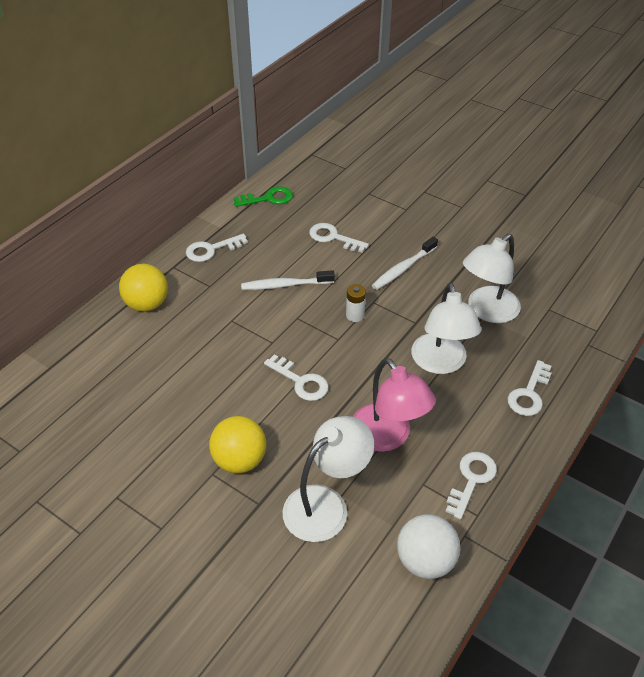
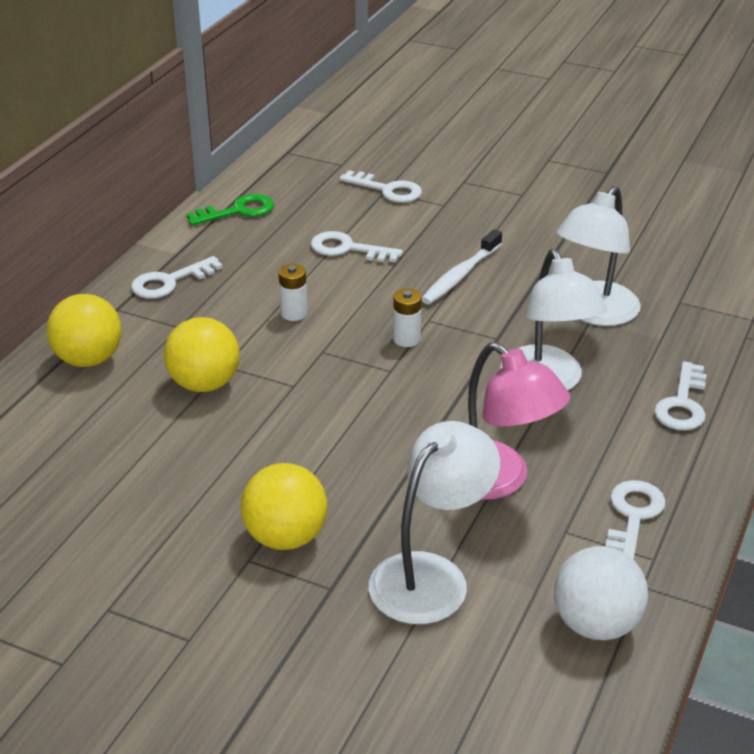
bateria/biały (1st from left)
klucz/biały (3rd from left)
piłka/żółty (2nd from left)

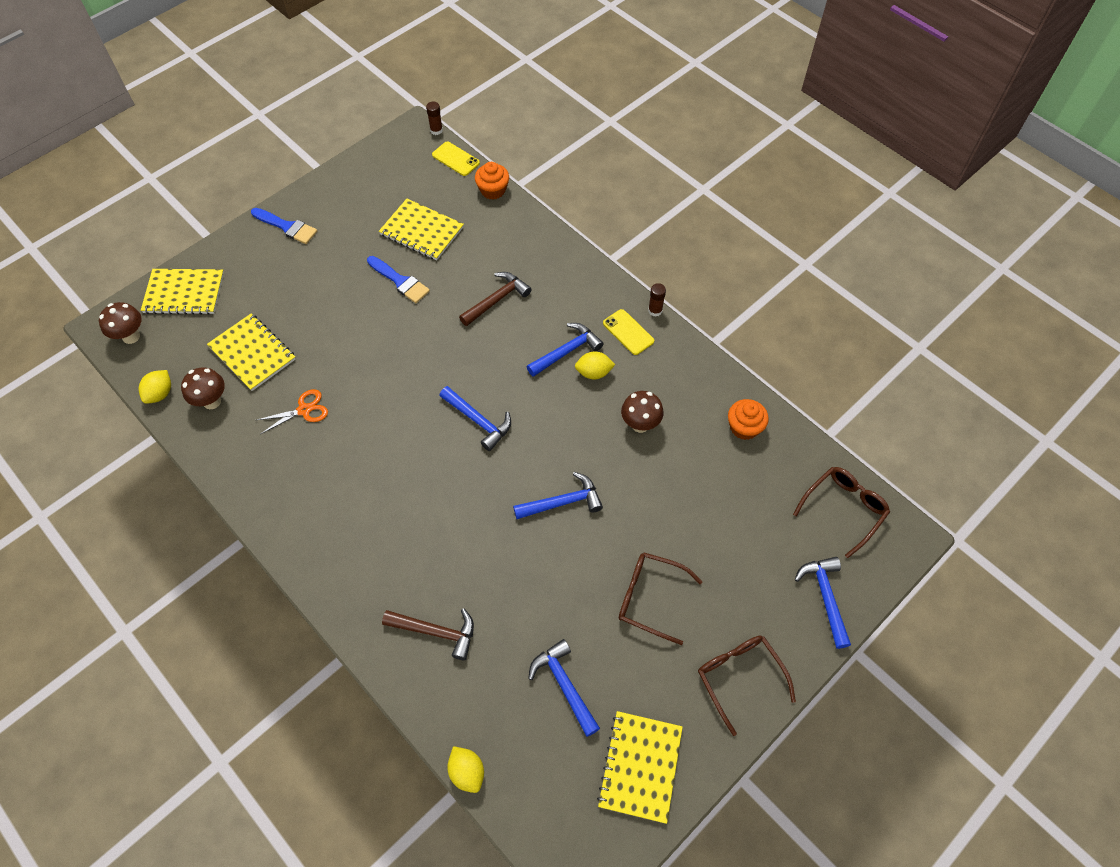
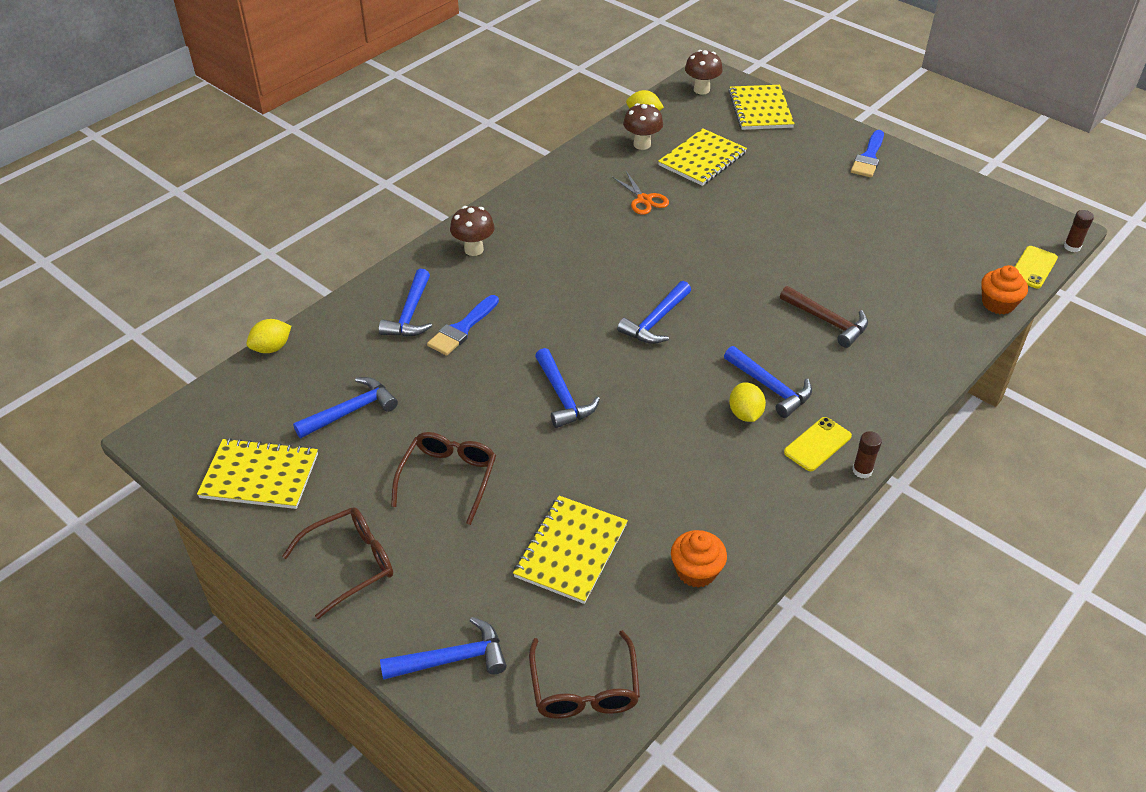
zeszyt/żółty (2nd from left)
pędzel/niebieski (1st from left)
grzyb/brązowy (1st from left)
okulary/brązowy (3rd from left)
młotek/niebieski (2nd from left)

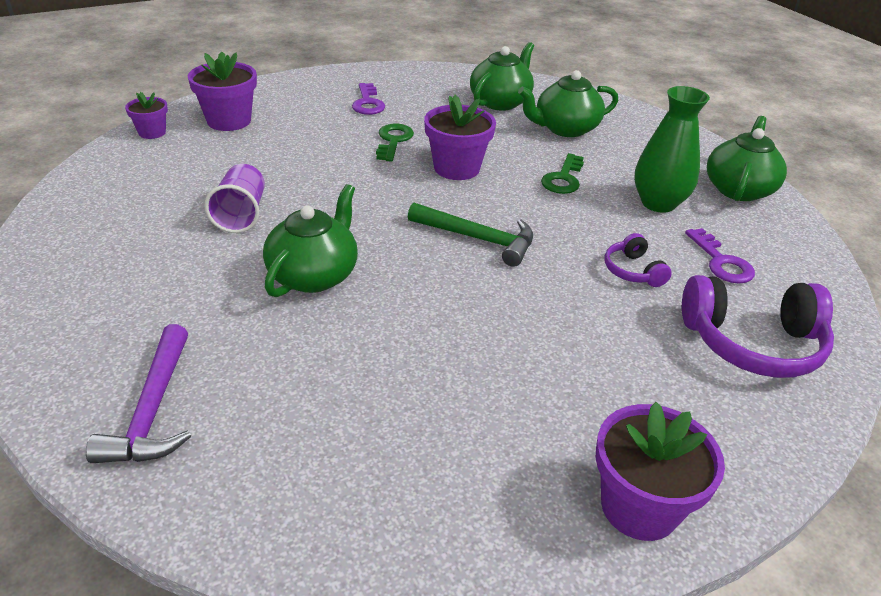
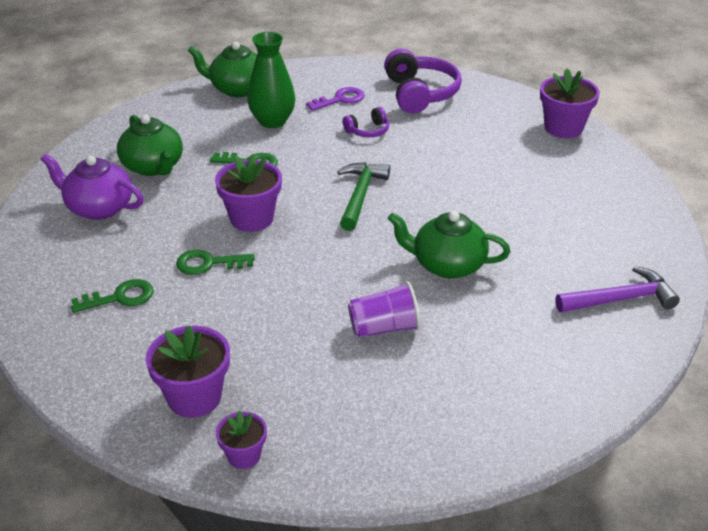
imbryk/fioletowy
klucz/zielony (1st from left)

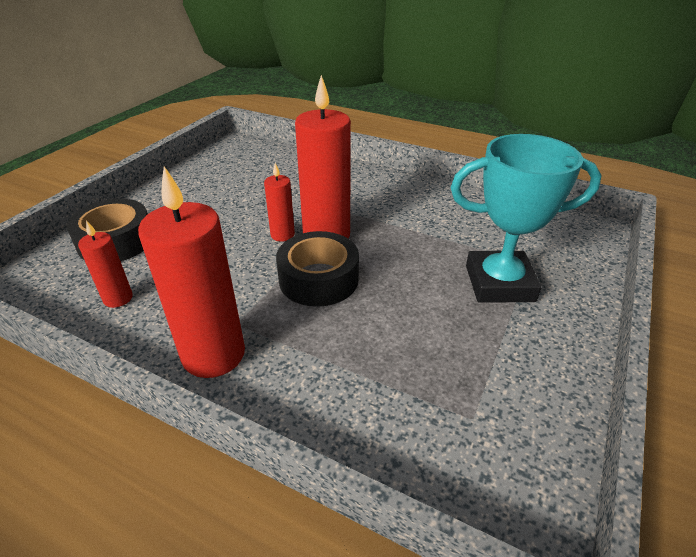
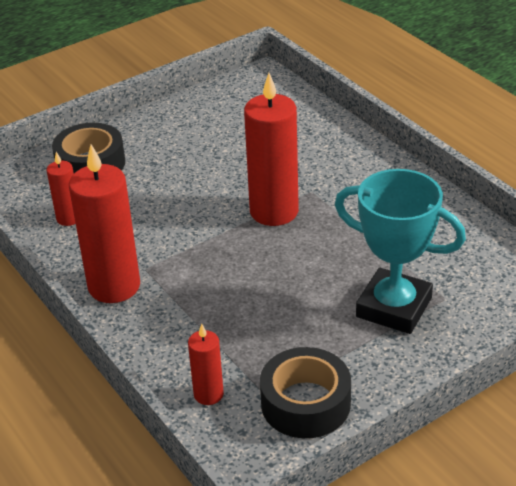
świeca/czerwony (3rd from left)
taśma klejąca/czarny (2nd from left)

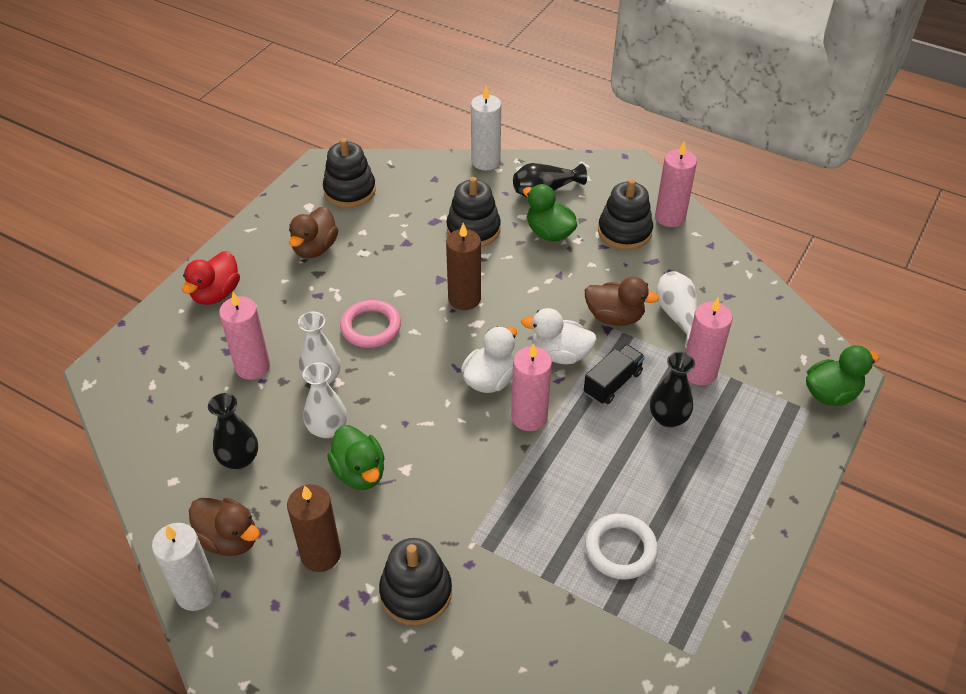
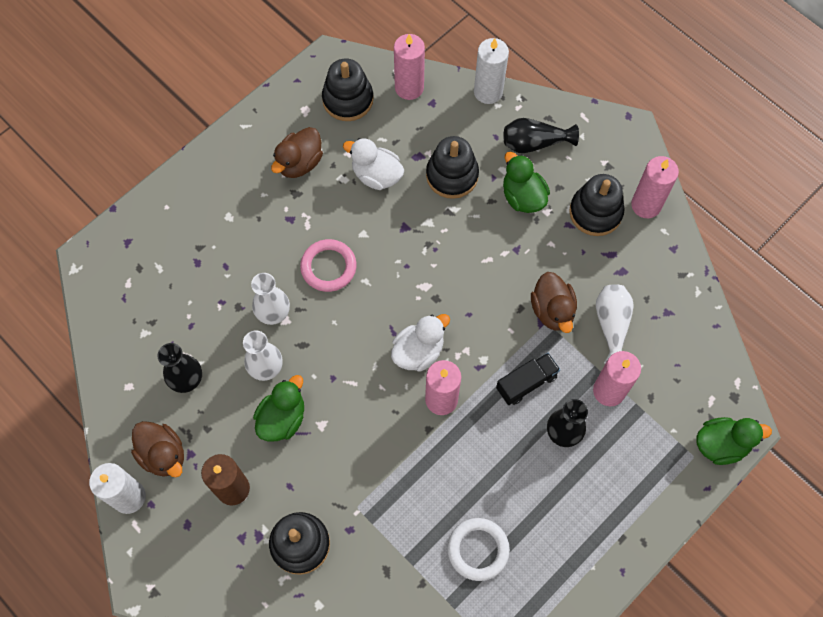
świeca/brązowy (2nd from left in the first image)
kaczka/czerwony
kaczka/brązowy (3rd from left)
świeca/różowy (1st from left)
kaczka/biały (1st from left)
kaczka/zielony (1st from left)

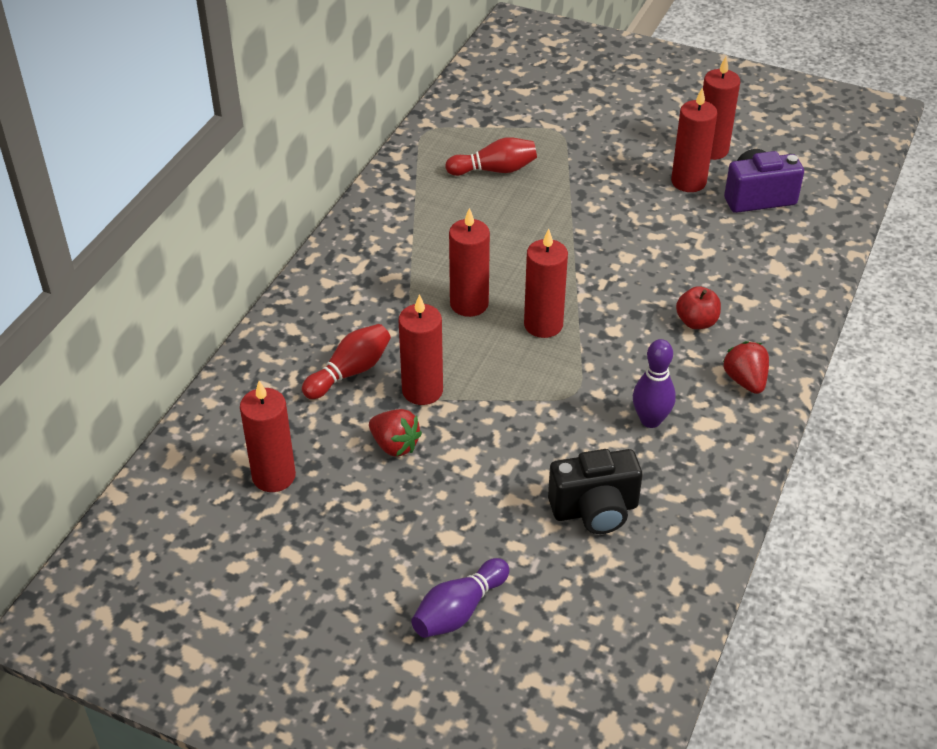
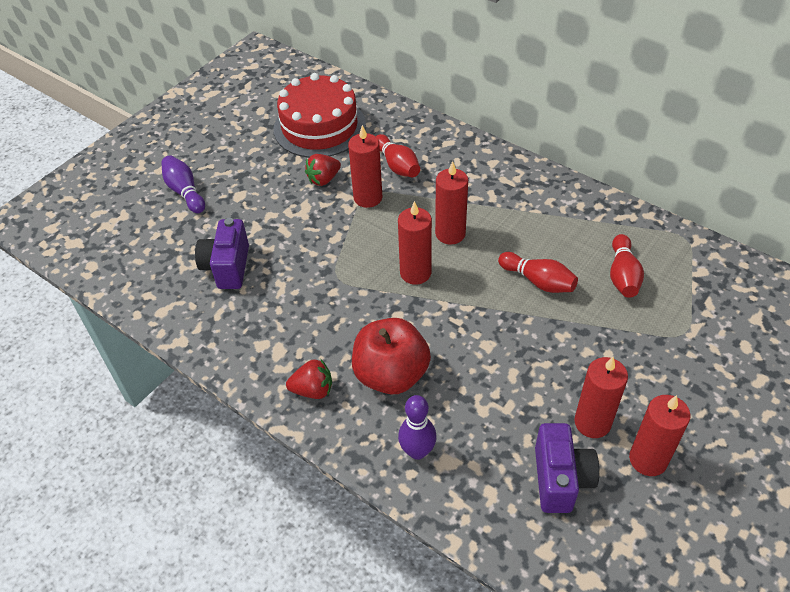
jabłko/czerwony
kręgiel/fioletowy (2nd from left)
tort/czerwony
aparat fotograficzny/fioletowy (1st from left)
kręgiel/czerwony (2nd from left)

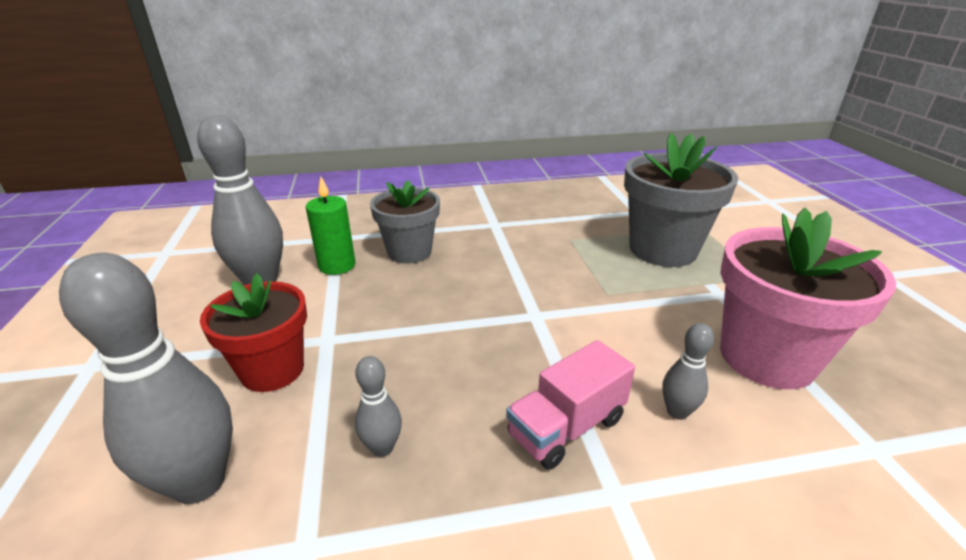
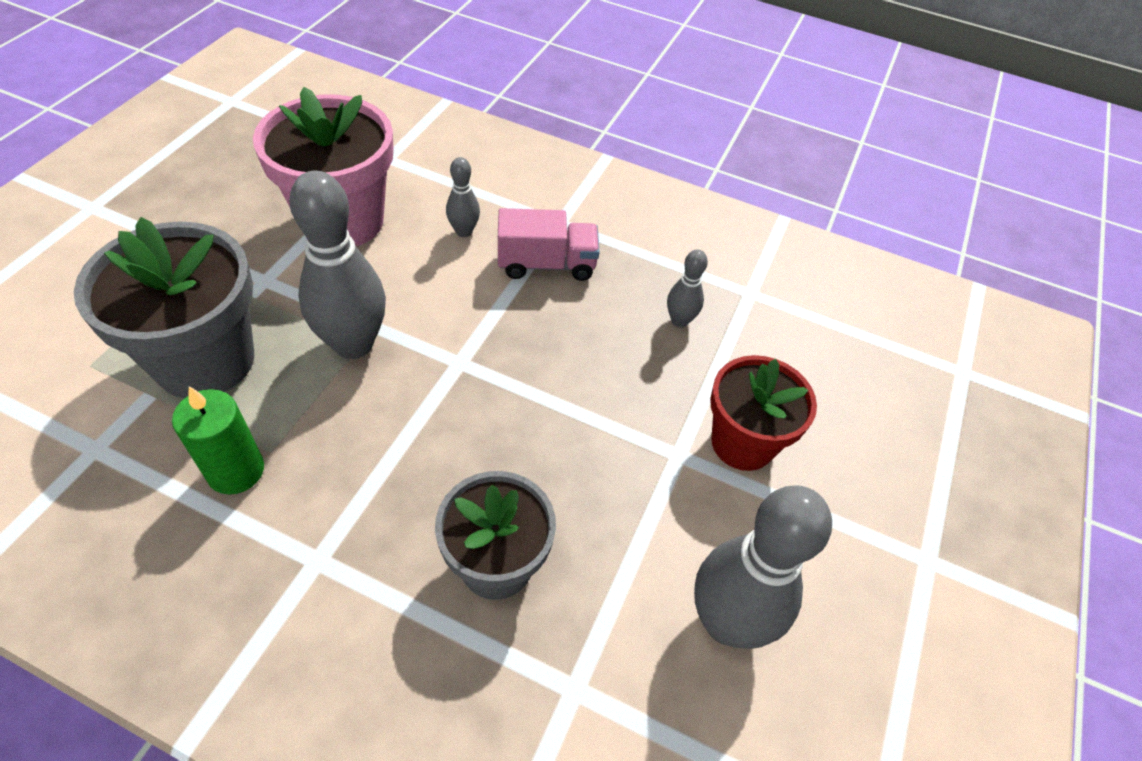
świeca/zielony
kręgiel/szary (1st from left)

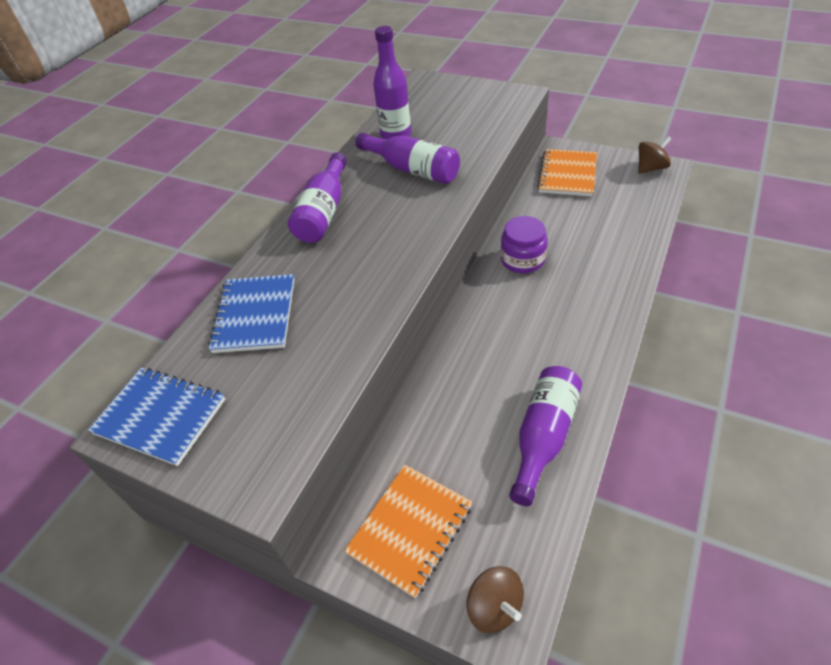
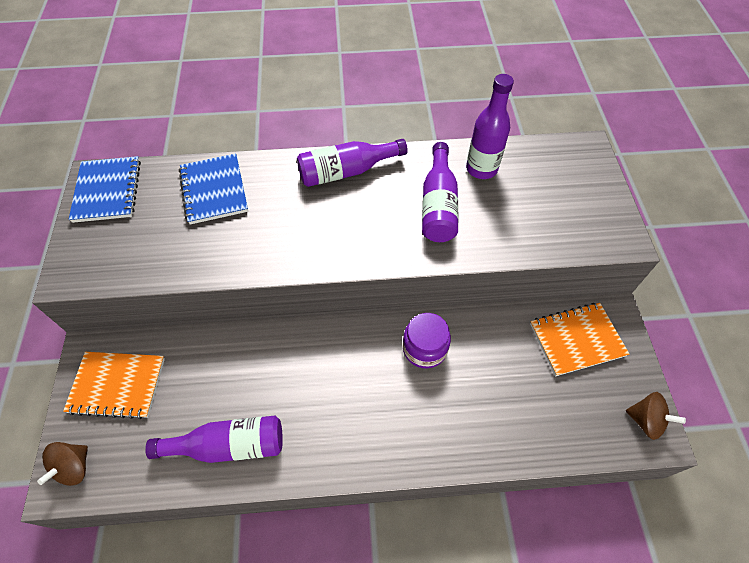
zeszyt/niebieski (2nd from left)

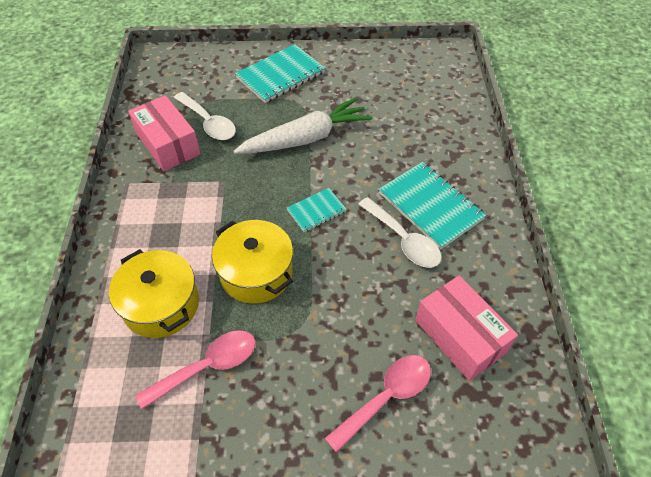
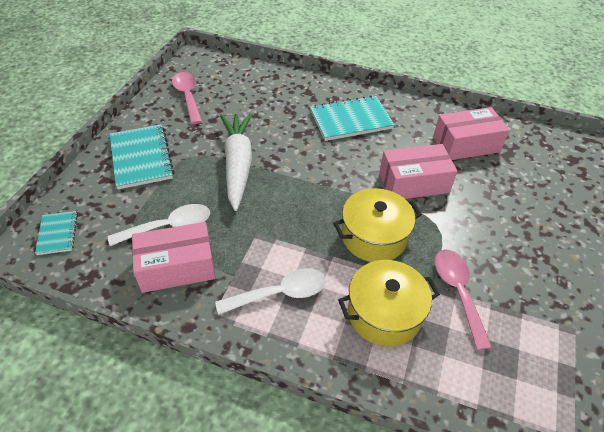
zeszyt/turkusowy (1st from left)
łyżka/biały (2nd from left)
łyżka/różowy (1st from left)
pudełko/różowy (2nd from left)

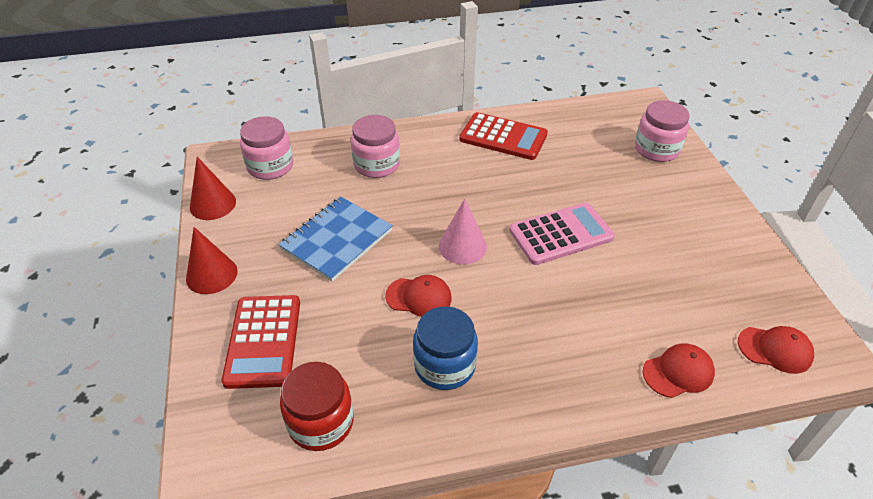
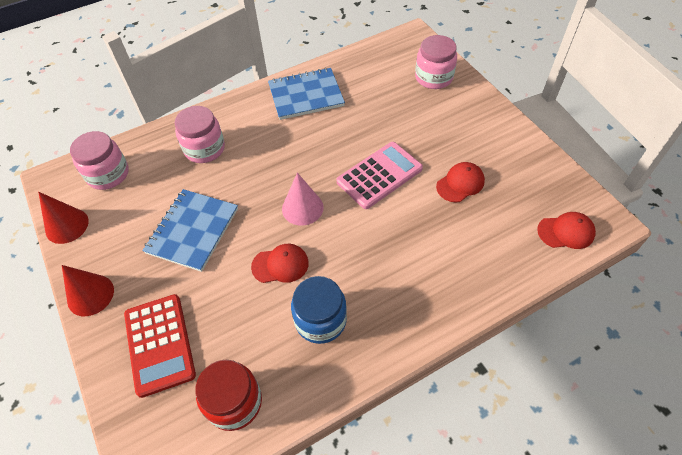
zeszyt/niebieski (2nd from left)
czapka/czerwony (2nd from left)

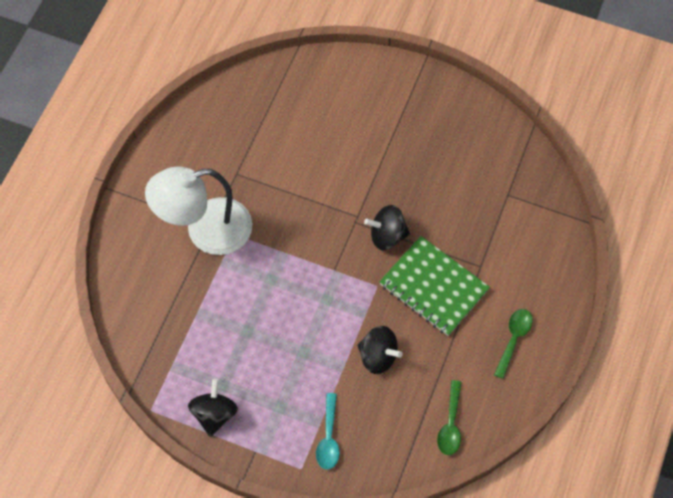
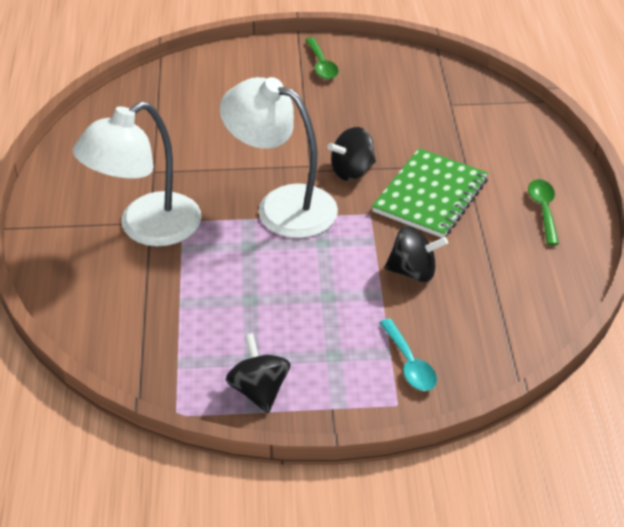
zeszyt/zielony
łyżka/zielony (1st from left)
lampka/biały (2nd from left)

